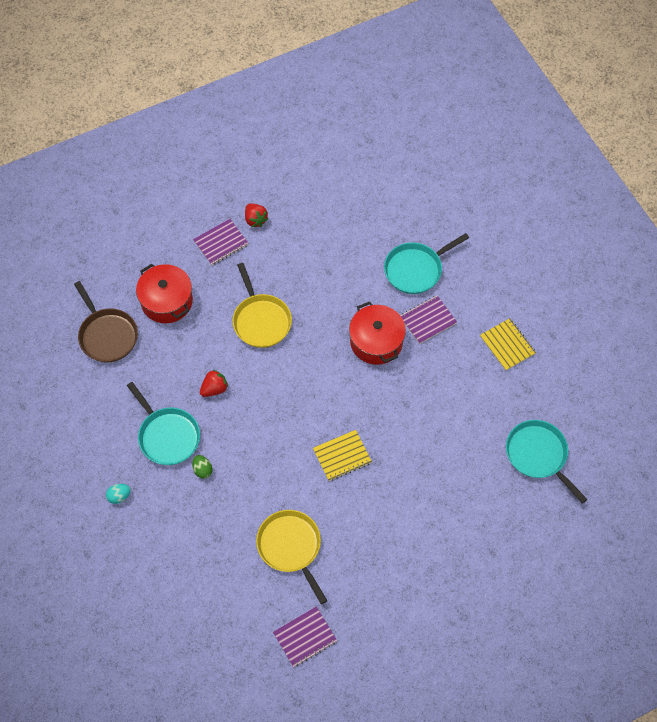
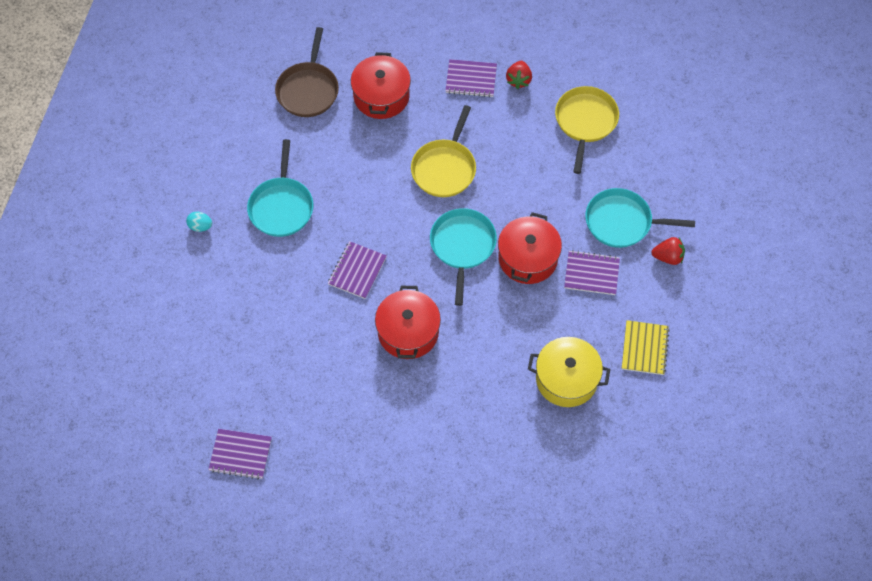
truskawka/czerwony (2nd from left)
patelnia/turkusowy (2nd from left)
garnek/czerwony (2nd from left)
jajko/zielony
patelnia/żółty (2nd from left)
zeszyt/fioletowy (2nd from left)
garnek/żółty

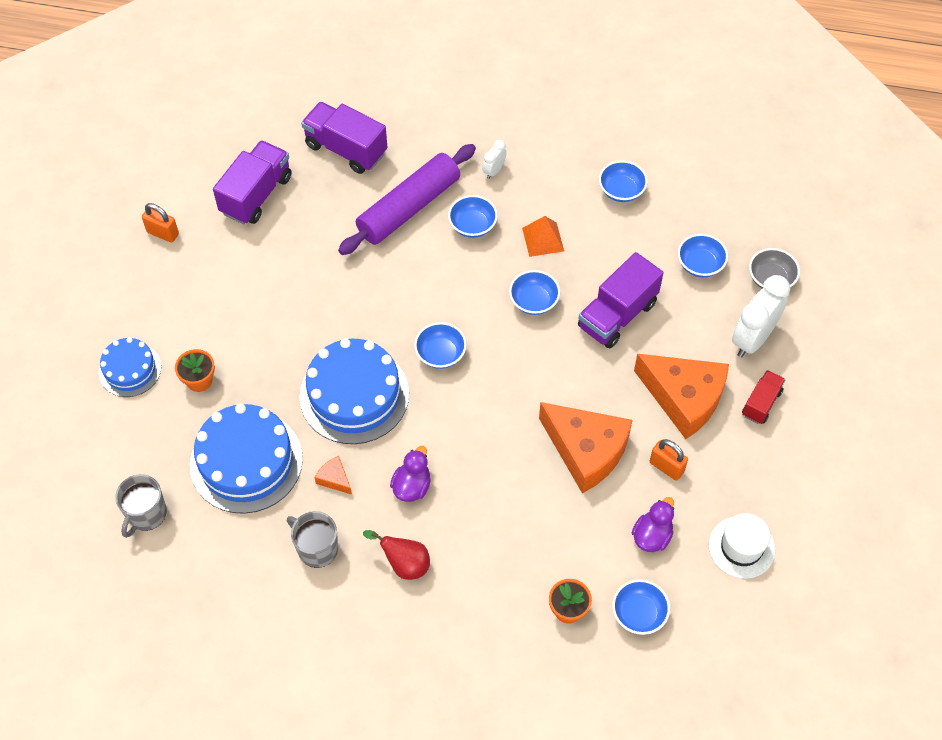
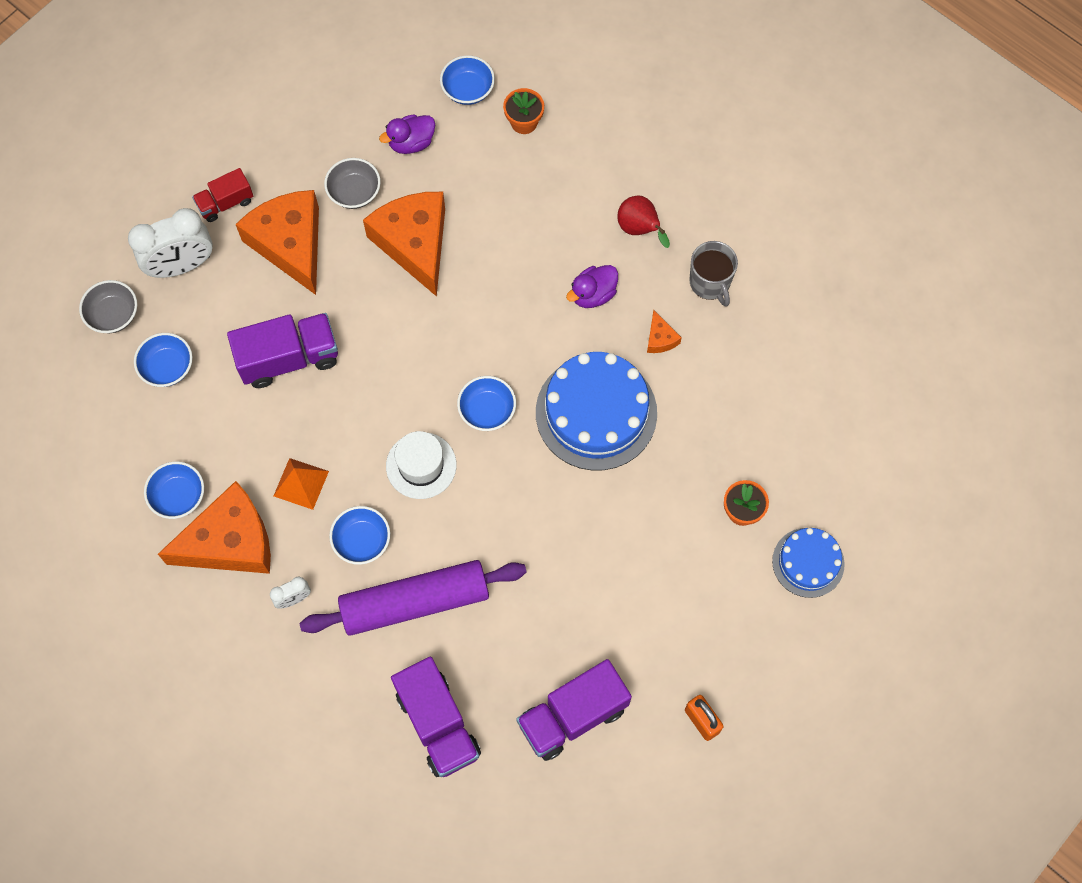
miska/niebieski (3rd from left in the first image)
tort/niebieski (2nd from left in the first image)
miska/szary (2nd from left)
kubek/szary (1st from left in the first image)
kapelusz/biały
ser/pomarańczowy (1st from left)

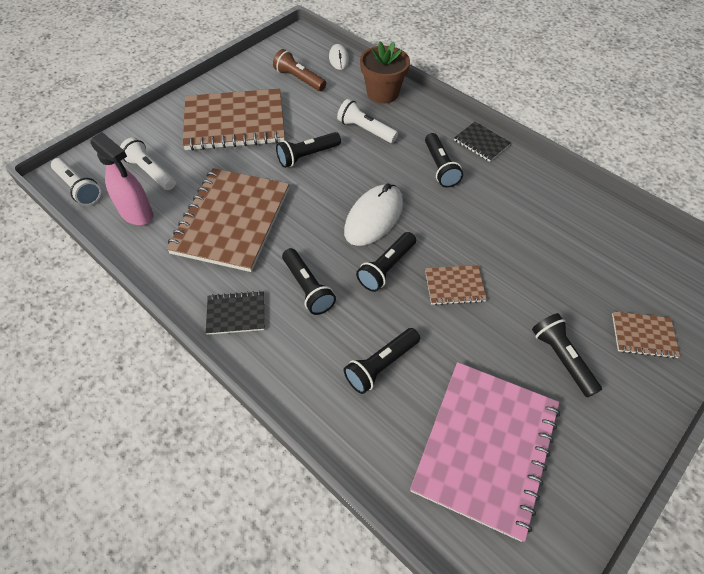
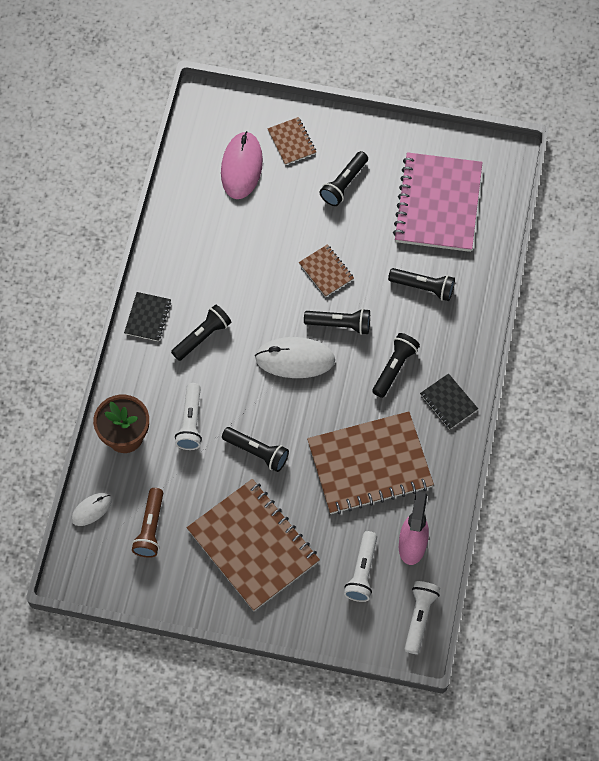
zeszyt/różowy
myszka/różowy

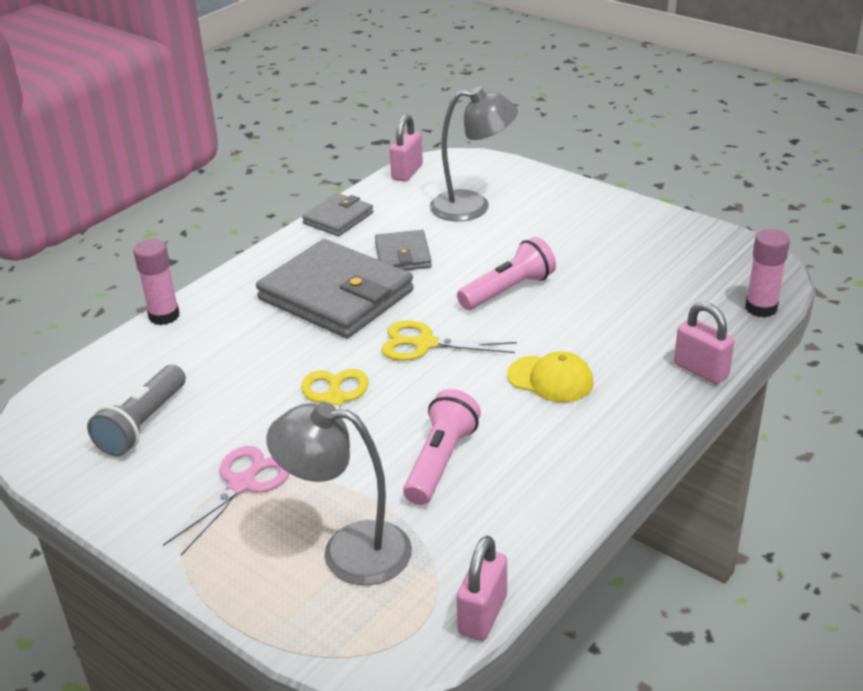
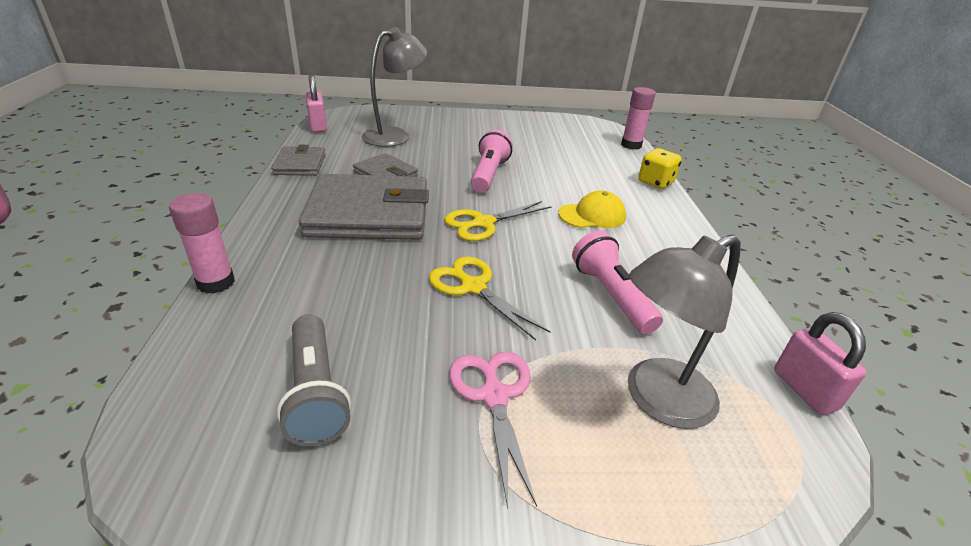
kostka do gry/żółty

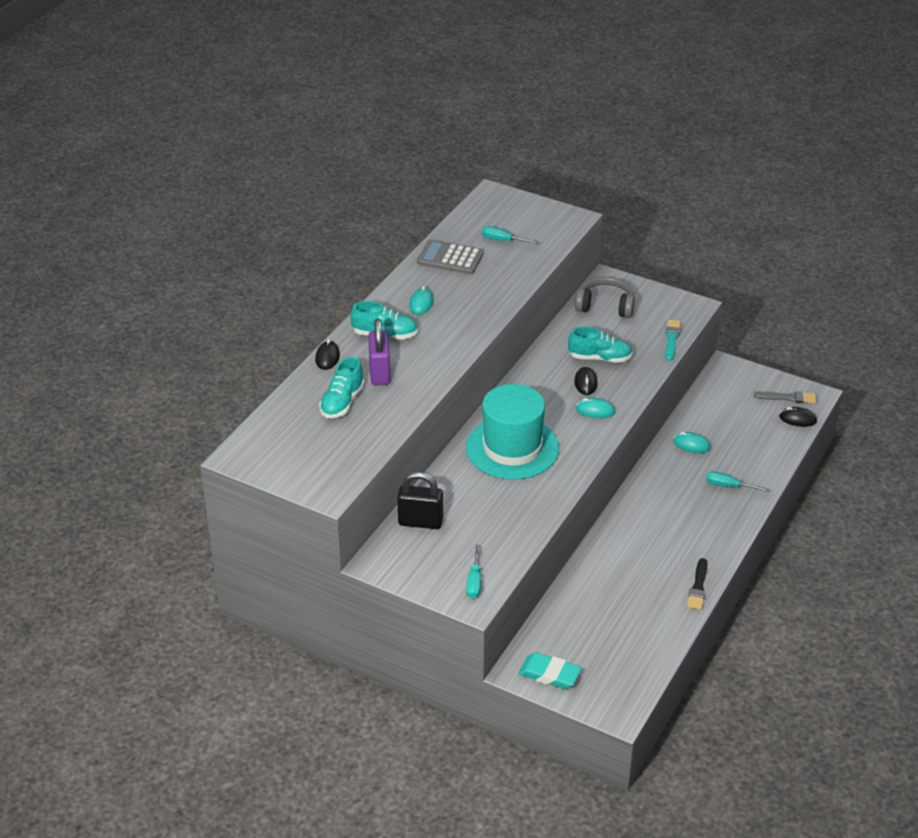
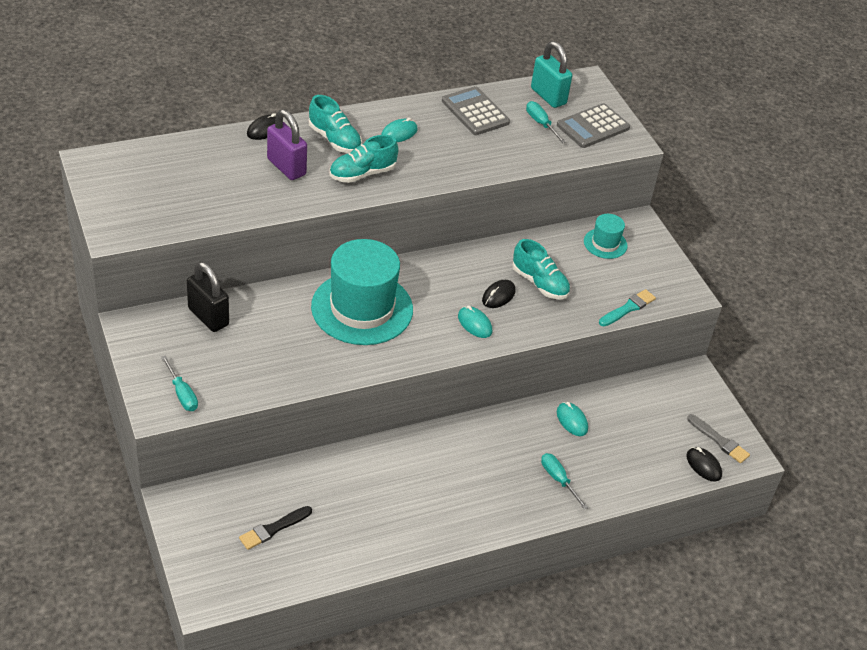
kapelusz/turkusowy (2nd from left)
kłódka/fioletowy
but/turkusowy (2nd from left)
śrubokręt/turkusowy (1st from left)
pędzel/czarny
gumka do mazania/turkusowy
kłódka/turkusowy
kalkulator/szary (2nd from left)

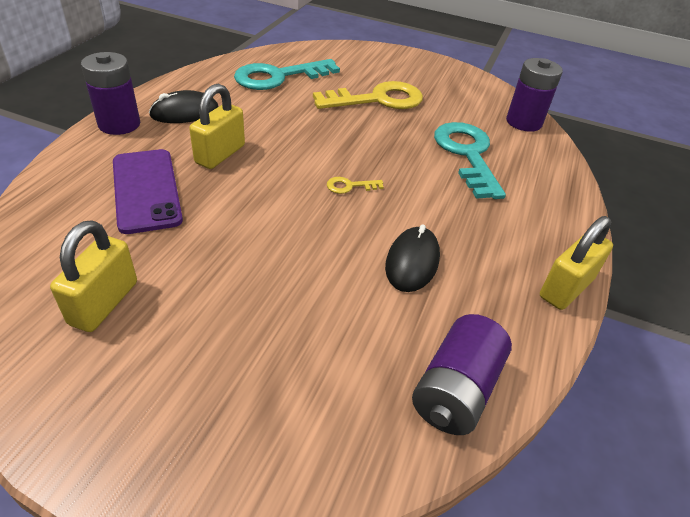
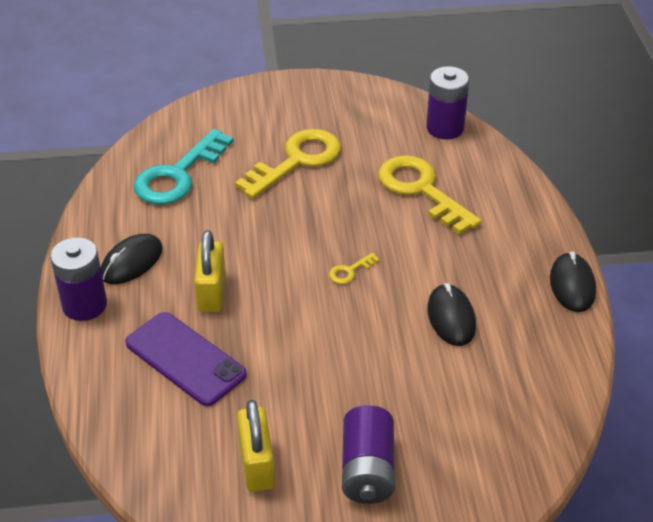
klucz/żółty (3rd from left)
myszka/czarny (3rd from left)
bateria/fioletowy (2nd from left)

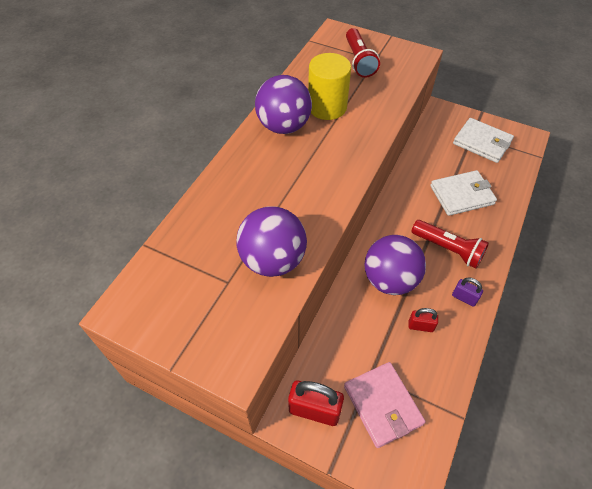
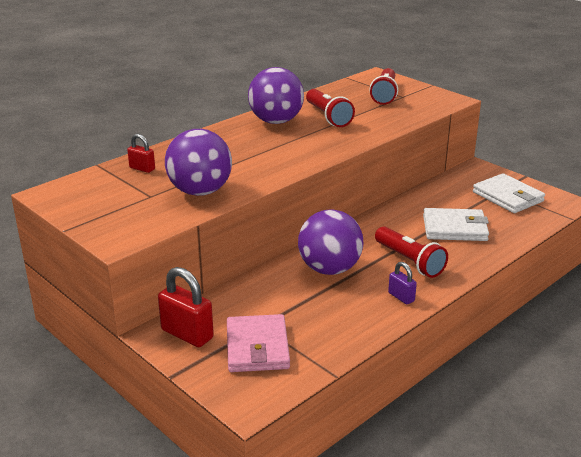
latarka/czerwony (1st from left)
kłódka/czerwony (1st from left)

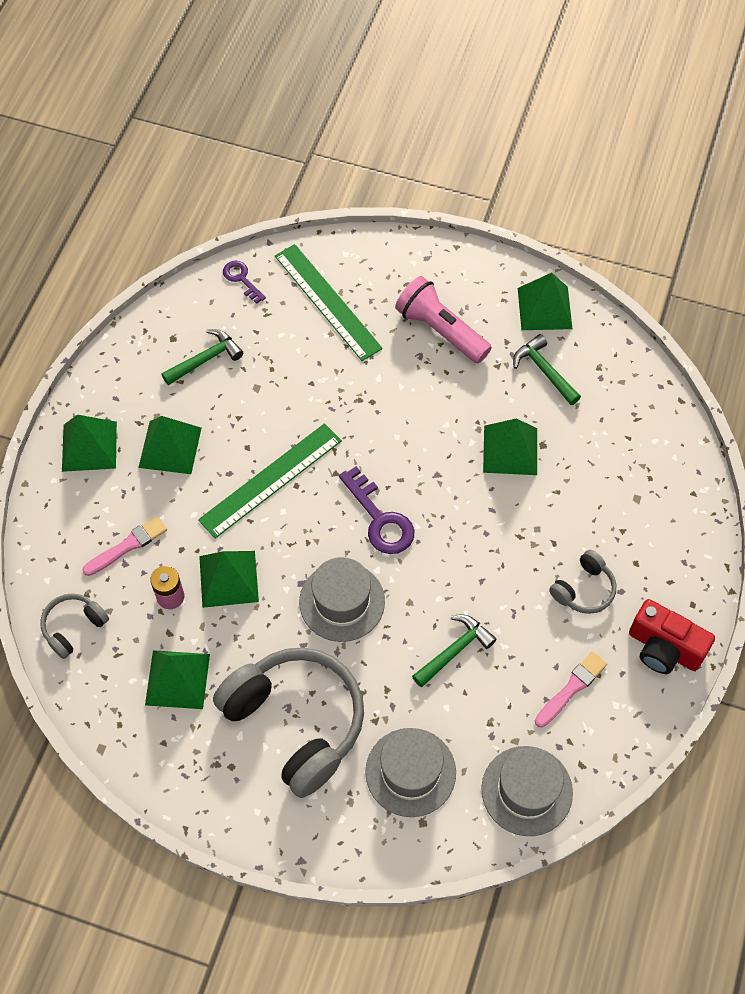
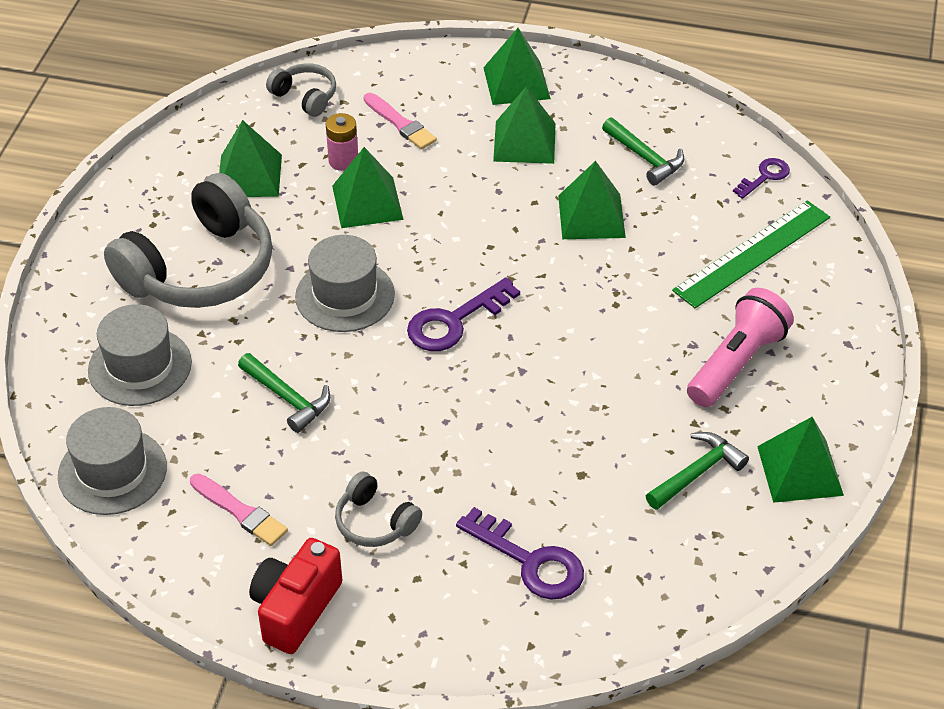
piramida/zielony (5th from left)
linijka/zielony (1st from left in the first image)
klucz/fioletowy (2nd from left)

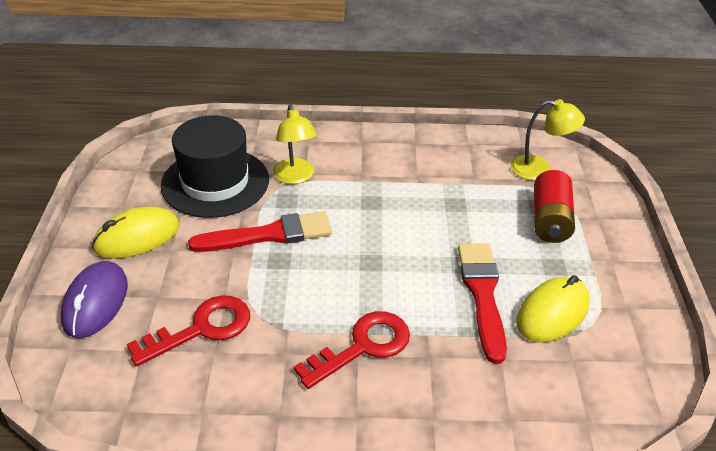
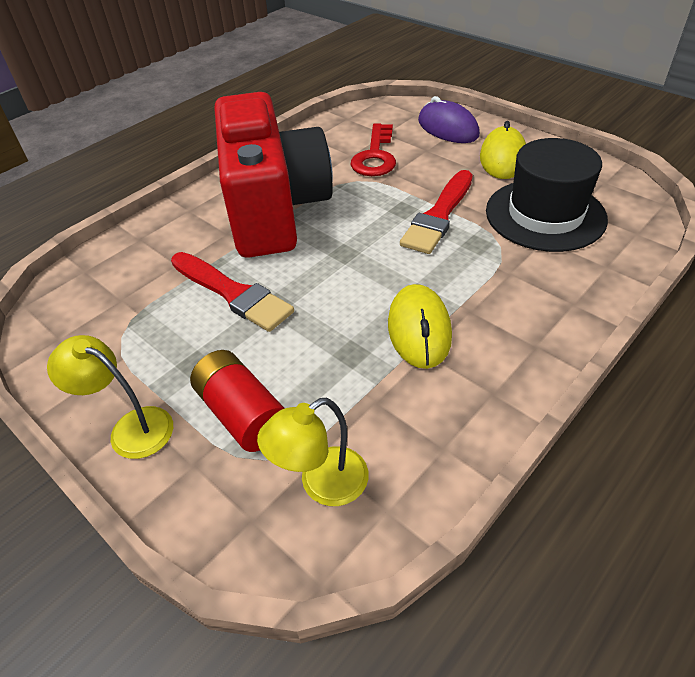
lampka/żółty (1st from left)
myszka/żółty (1st from left)
aparat fotograficzny/czerwony

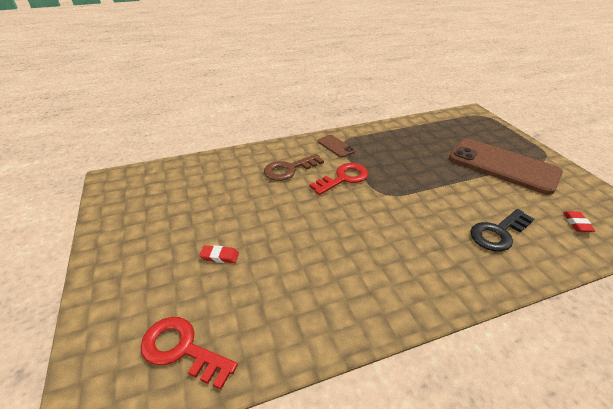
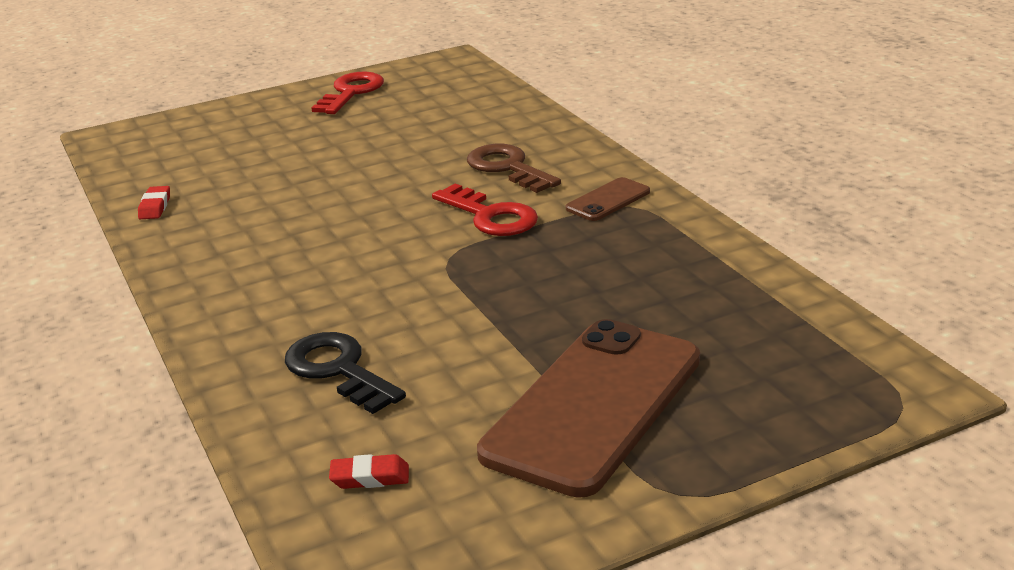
gumka do mazania/czerwony (1st from left)
klucz/czerwony (1st from left)

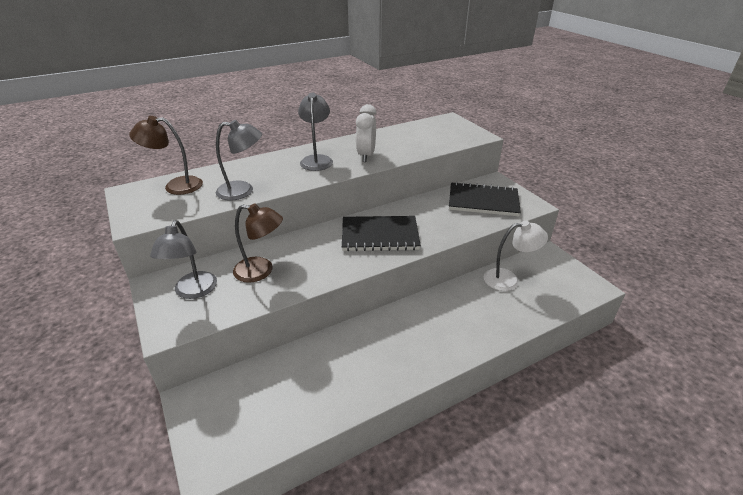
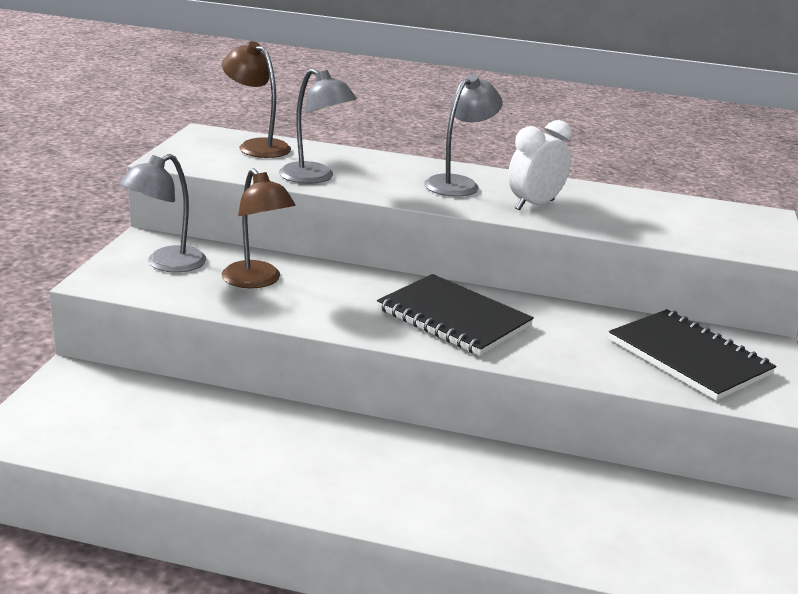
lampka/biały

